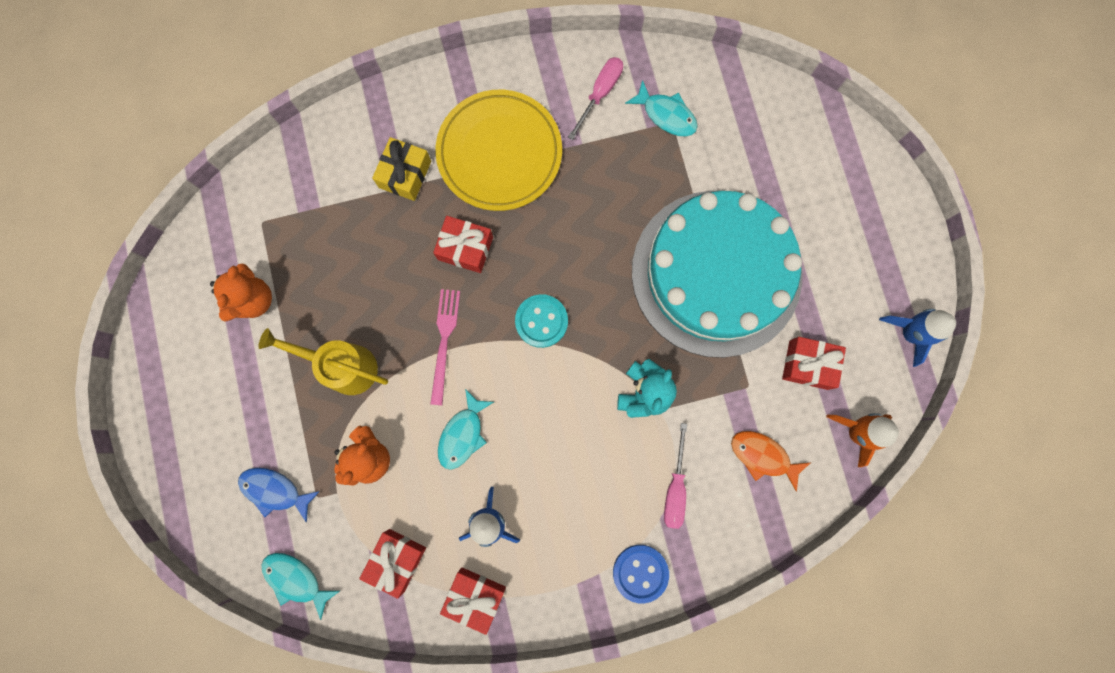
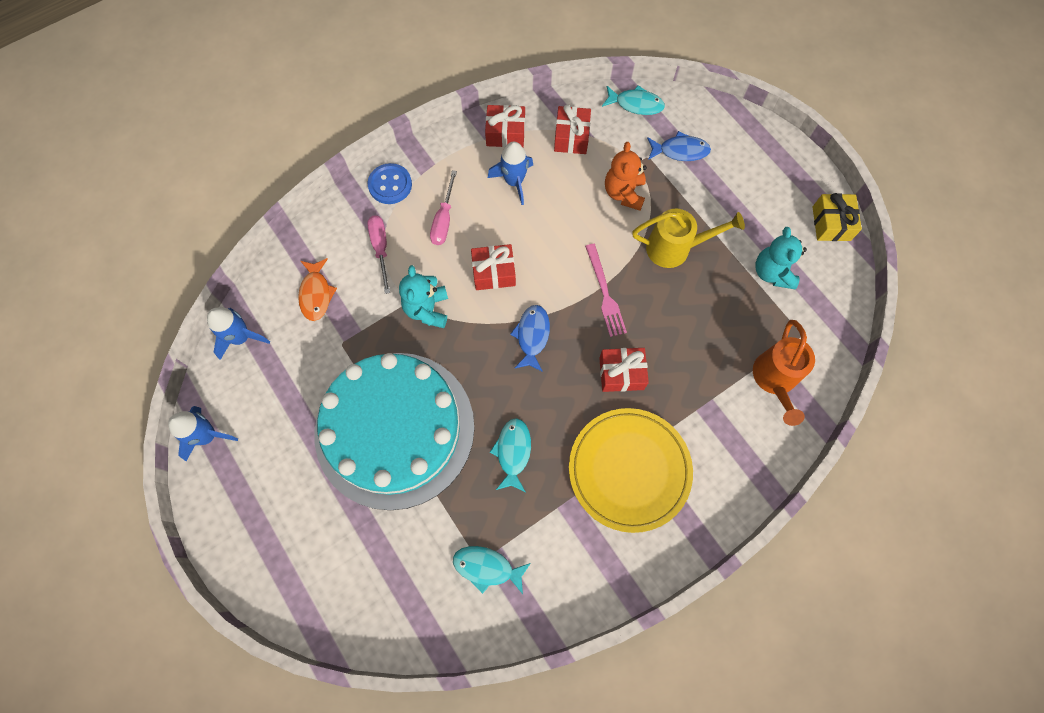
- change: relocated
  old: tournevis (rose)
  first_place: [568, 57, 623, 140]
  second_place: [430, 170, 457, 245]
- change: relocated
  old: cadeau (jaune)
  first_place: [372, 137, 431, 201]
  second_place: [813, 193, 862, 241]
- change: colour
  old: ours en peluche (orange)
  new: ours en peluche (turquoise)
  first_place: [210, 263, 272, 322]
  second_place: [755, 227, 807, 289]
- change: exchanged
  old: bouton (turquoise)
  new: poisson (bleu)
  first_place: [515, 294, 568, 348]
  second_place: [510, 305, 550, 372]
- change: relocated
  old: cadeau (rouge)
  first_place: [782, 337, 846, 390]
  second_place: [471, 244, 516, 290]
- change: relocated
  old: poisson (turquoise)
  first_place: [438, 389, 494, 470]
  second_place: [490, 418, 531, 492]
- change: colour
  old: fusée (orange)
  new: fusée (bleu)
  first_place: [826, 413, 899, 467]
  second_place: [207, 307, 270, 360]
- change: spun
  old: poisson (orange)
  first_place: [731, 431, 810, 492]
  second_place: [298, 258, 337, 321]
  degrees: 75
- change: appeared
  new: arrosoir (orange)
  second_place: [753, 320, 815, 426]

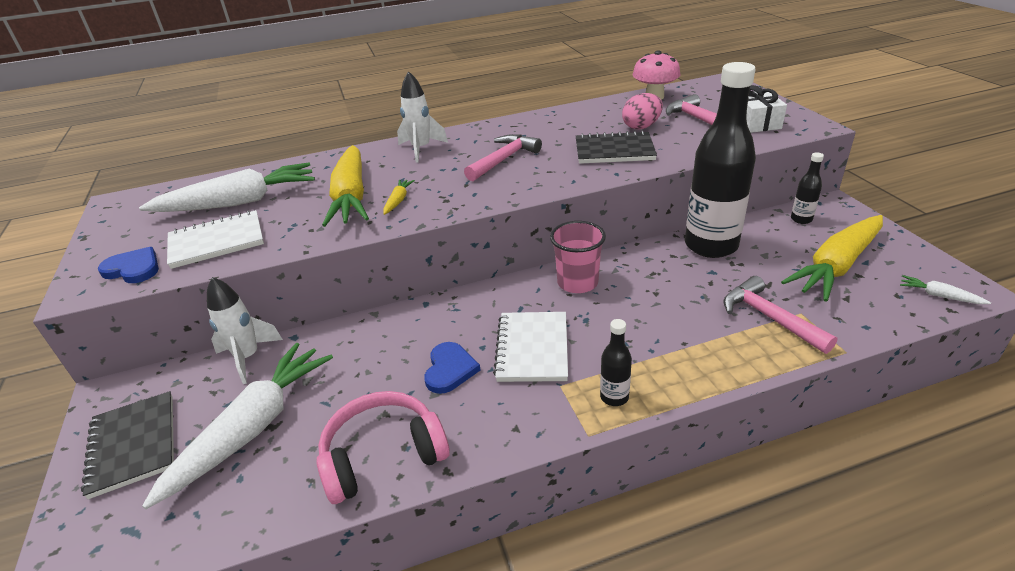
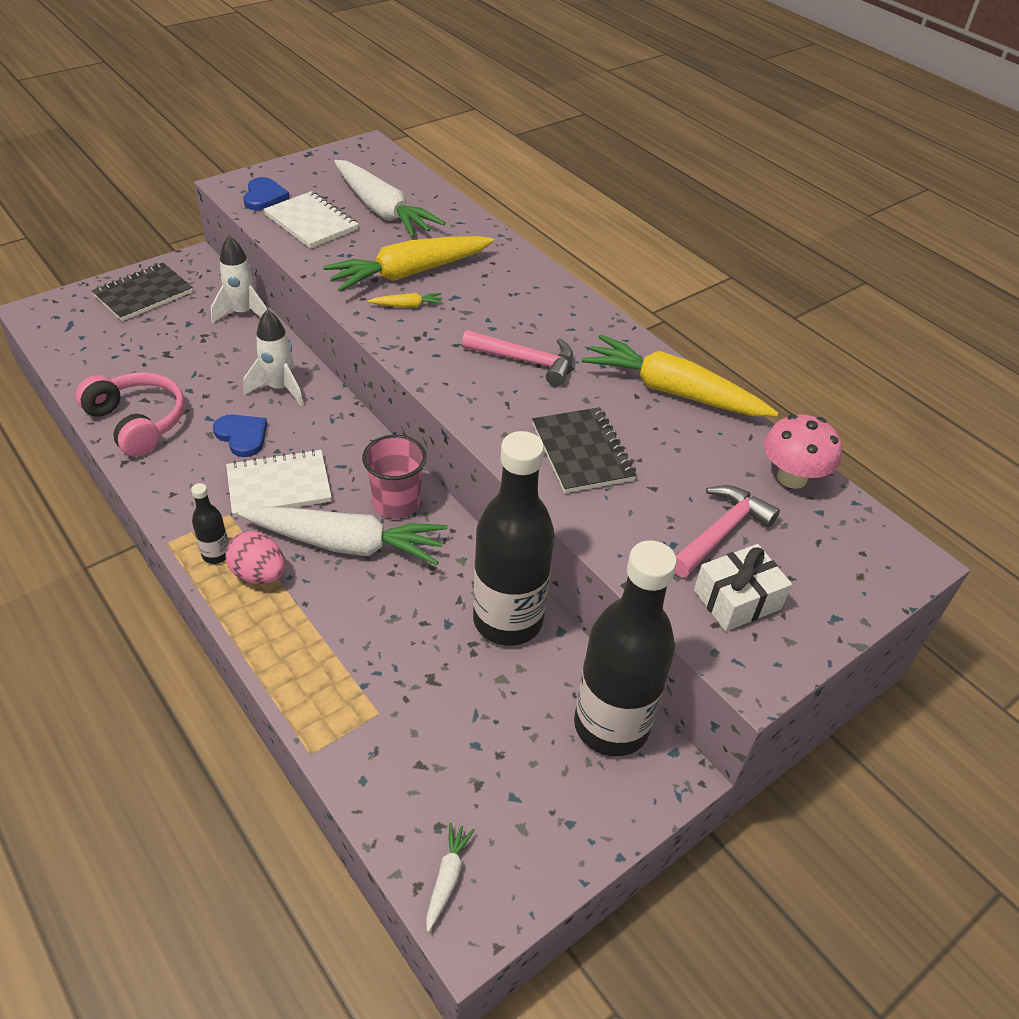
- change: relocated
  old: fusée (blanc)
  first_place: [397, 71, 448, 163]
  second_place: [244, 309, 304, 406]
- change: relocated
  old: œuf (rose)
  first_place: [622, 93, 663, 130]
  second_place: [225, 531, 285, 584]
- change: size
  old: bouteille (noir)
  first_place: [791, 152, 824, 224]
  second_place: [574, 540, 677, 757]
  factor: 2.42
- change: relocated
  old: carotte (jaune)
  first_place: [781, 215, 883, 302]
  second_place: [582, 334, 778, 417]
- change: missing
  old: marteau (rose)
  first_place: [724, 276, 837, 354]
- change: spun
  old: cœur (bleu)
  first_place: [424, 342, 480, 394]
  second_place: [213, 414, 267, 457]
  degrees: -120
- change: relocated
  old: carotte (blanc)
  first_place: [142, 343, 333, 509]
  second_place: [238, 506, 447, 565]

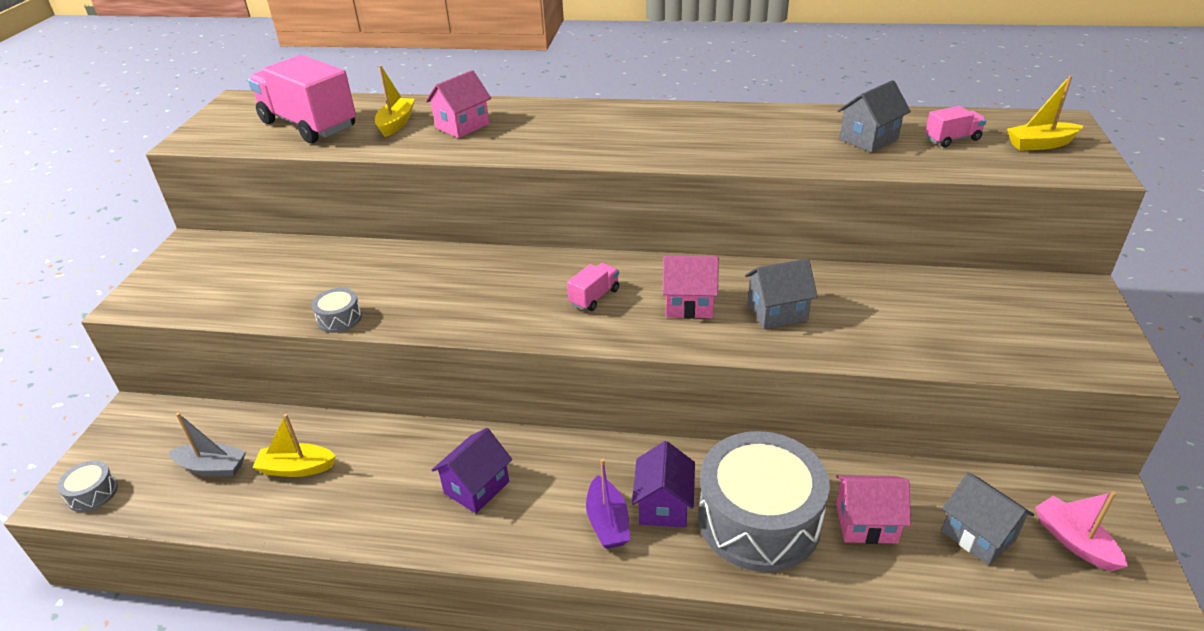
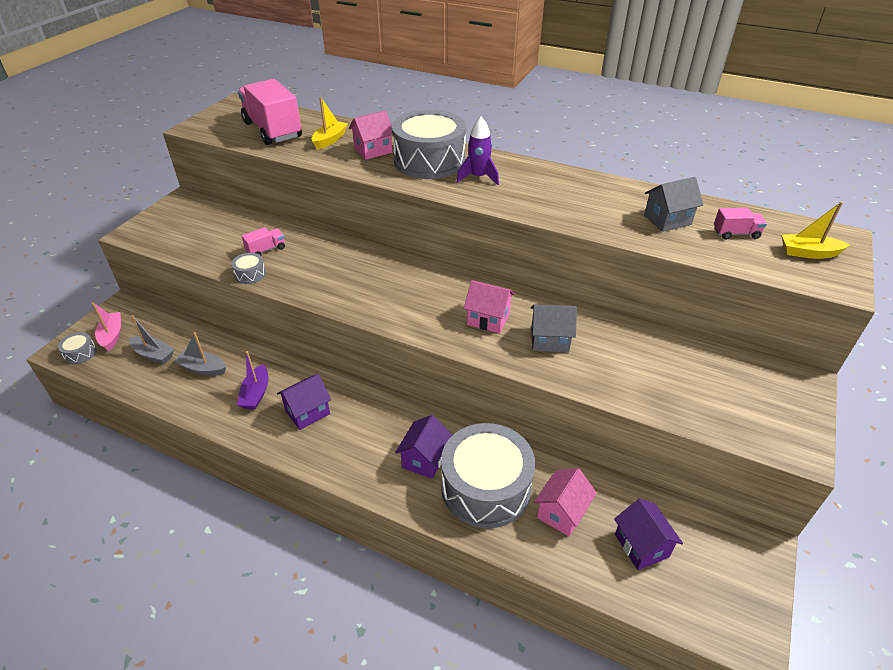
- change: relocated
  old: camion (rose)
  first_place: [567, 263, 619, 311]
  second_place: [242, 227, 285, 255]
- change: colour
  old: bateau (jaune)
  new: bateau (gris)
  first_place: [252, 414, 336, 477]
  second_place: [174, 332, 226, 376]
- change: relocated
  old: bateau (violet)
  first_place: [586, 459, 630, 549]
  second_place: [237, 351, 268, 410]
- change: colour
  old: maison (gris)
  new: maison (violet)
  first_place: [941, 473, 1034, 566]
  second_place: [614, 498, 683, 570]
- change: spun
  old: maison (rose)
  first_place: [836, 475, 911, 544]
  second_place: [534, 468, 597, 536]
  degrees: -75
- change: relocated
  old: bateau (rose)
  first_place: [1035, 491, 1128, 571]
  second_place: [92, 302, 121, 351]
- change: appeared
  new: tambour (gris)
  second_place: [392, 110, 466, 179]
- change: appeared
  new: fusée (violet)
  second_place: [457, 117, 499, 185]

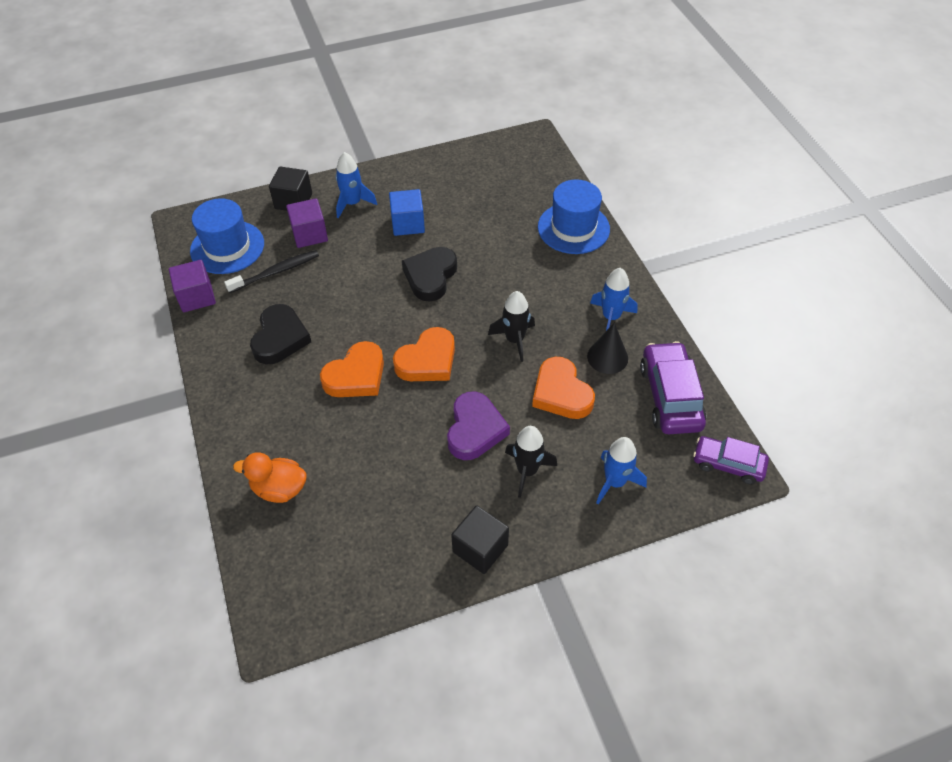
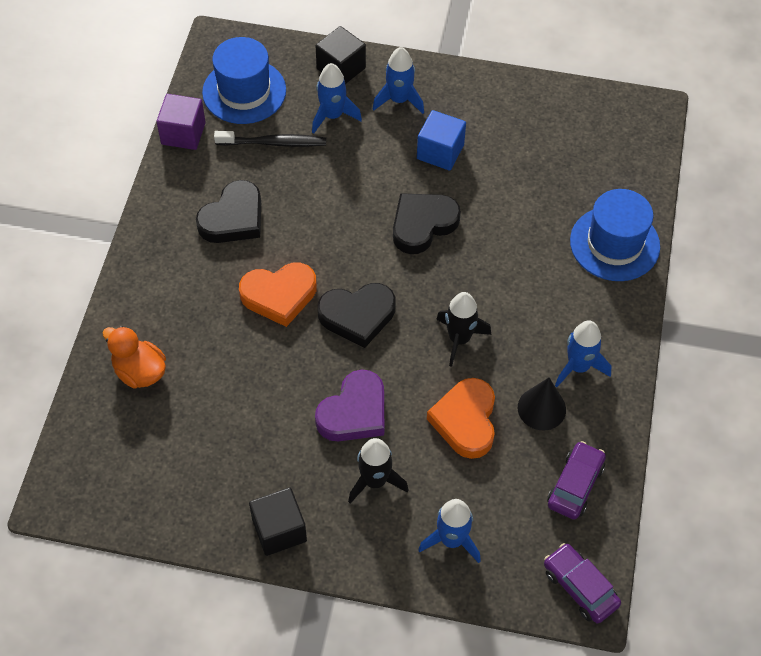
- change: exchanged
  old: cube (violet)
  new: fusée (bleu)
  first_place: [286, 198, 328, 248]
  second_place: [312, 63, 362, 134]
- change: colour
  old: cœur (orange)
  new: cœur (noir)
  first_place: [393, 327, 455, 381]
  second_place: [318, 283, 396, 348]
- change: size
  old: voiture (violet)
  first_place: [640, 341, 706, 434]
  second_place: [547, 441, 606, 520]
  factor: 0.65

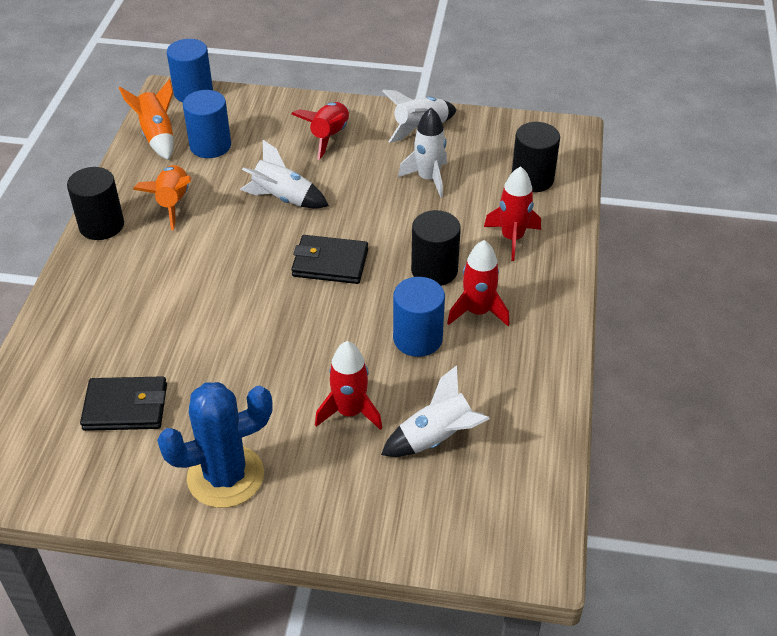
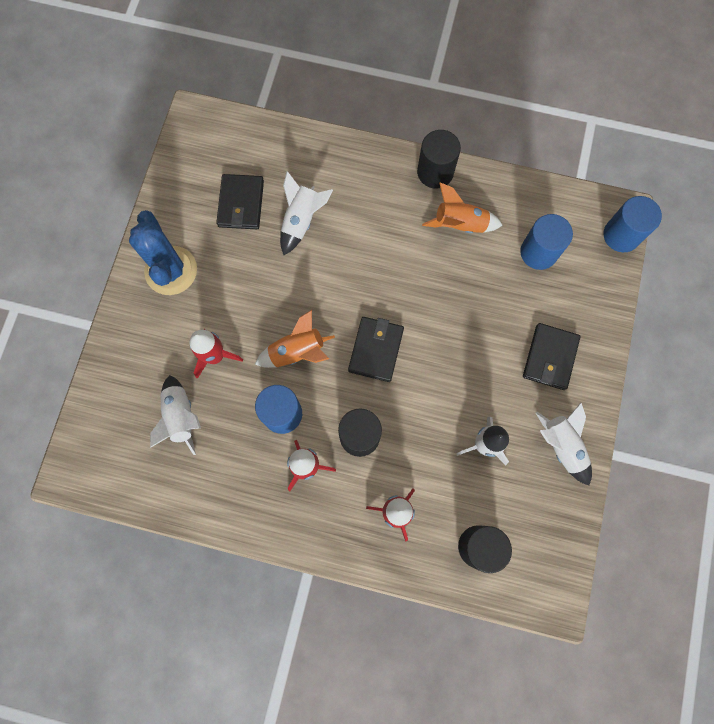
- change: relocated
  old: fusée (orange)
  first_place: [119, 79, 174, 160]
  second_place: [255, 310, 335, 368]
- change: exchanged
  old: fusée (rouge)
  new: portefeuille (noir)
  first_place: [292, 102, 349, 160]
  second_place: [523, 323, 581, 390]
- change: relocated
  old: fusée (blanc)
  first_place: [240, 140, 329, 208]
  second_place: [280, 171, 333, 255]

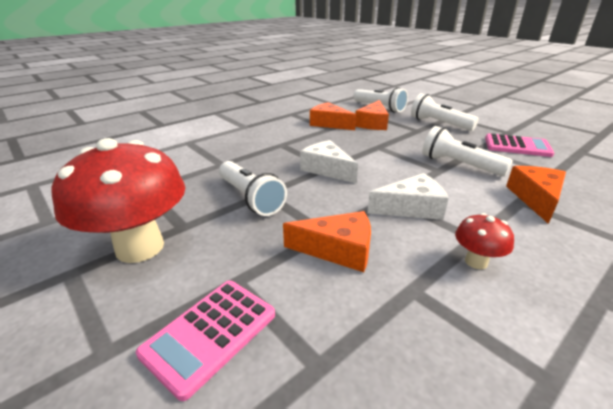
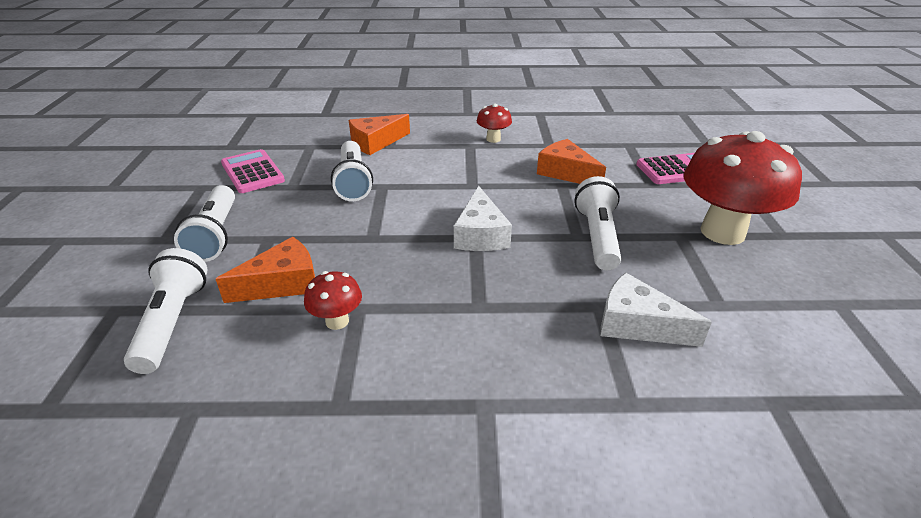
- change: exchanged
  old: fromage (orange)
  new: champignon (rouge)
  first_place: [310, 102, 356, 130]
  second_place: [304, 271, 362, 330]
- change: relocated
  old: fromage (blanc)
  first_place: [367, 173, 449, 220]
  second_place: [601, 273, 712, 347]

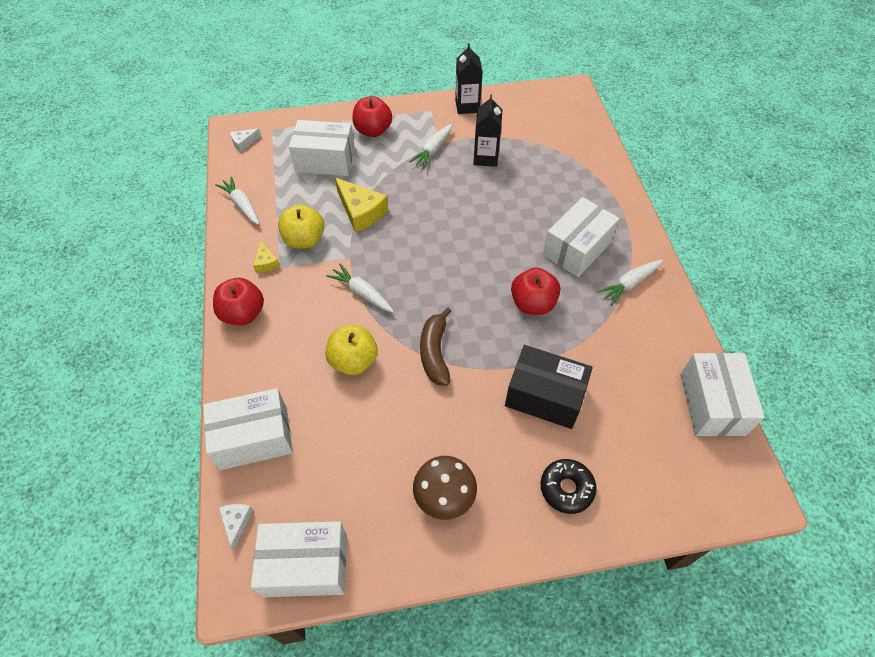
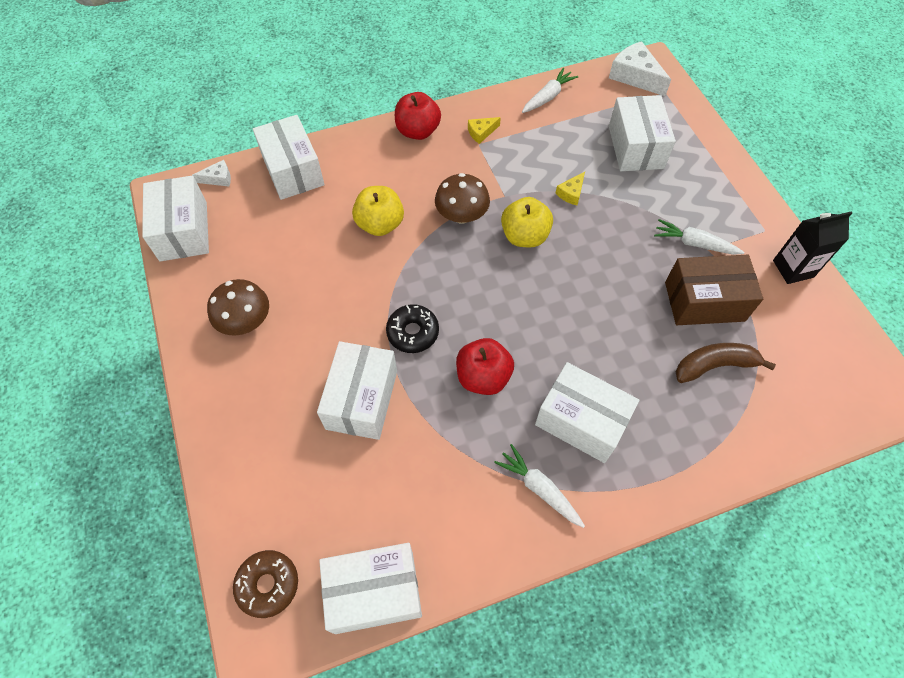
- change: exchanged
  old: brique de lait (noir)
  new: boîte (marron)
  first_place: [474, 94, 502, 167]
  second_place: [665, 255, 763, 325]
- change: missing
  old: pomme (rouge)
  first_place: [353, 96, 392, 137]
- change: size
  old: fromage (blanc)
  first_place: [230, 128, 261, 152]
  second_place: [609, 41, 671, 96]
  factor: 1.9
- change: size
  old: fromage (jaune)
  first_place: [335, 178, 388, 232]
  second_place: [555, 172, 585, 205]
  factor: 0.53
- change: relocated
  old: pomme (jaune)
  first_place: [278, 204, 324, 249]
  second_place: [501, 197, 553, 248]
- change: exchanged
  old: carotte (blanc)
  new: champignon (marron)
  first_place: [326, 264, 394, 313]
  second_place: [435, 173, 490, 224]
- change: relocated
  old: banane (marron)
  first_place: [420, 307, 452, 386]
  second_place: [676, 343, 776, 383]
- change: colour
  old: boîte (noir)
  new: boîte (blanc)
  first_place: [505, 345, 593, 429]
  second_place: [317, 341, 397, 440]
- change: relocated
  old: beignet (noir)
  first_place: [540, 459, 597, 514]
  second_place: [386, 304, 439, 353]
- change: appeared
  new: beignet (marron)
  second_place: [233, 550, 298, 618]

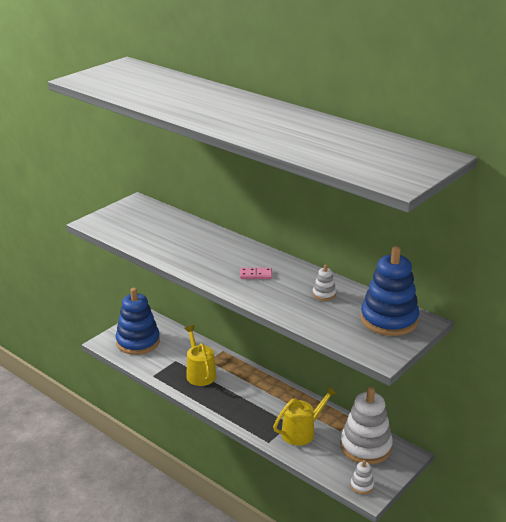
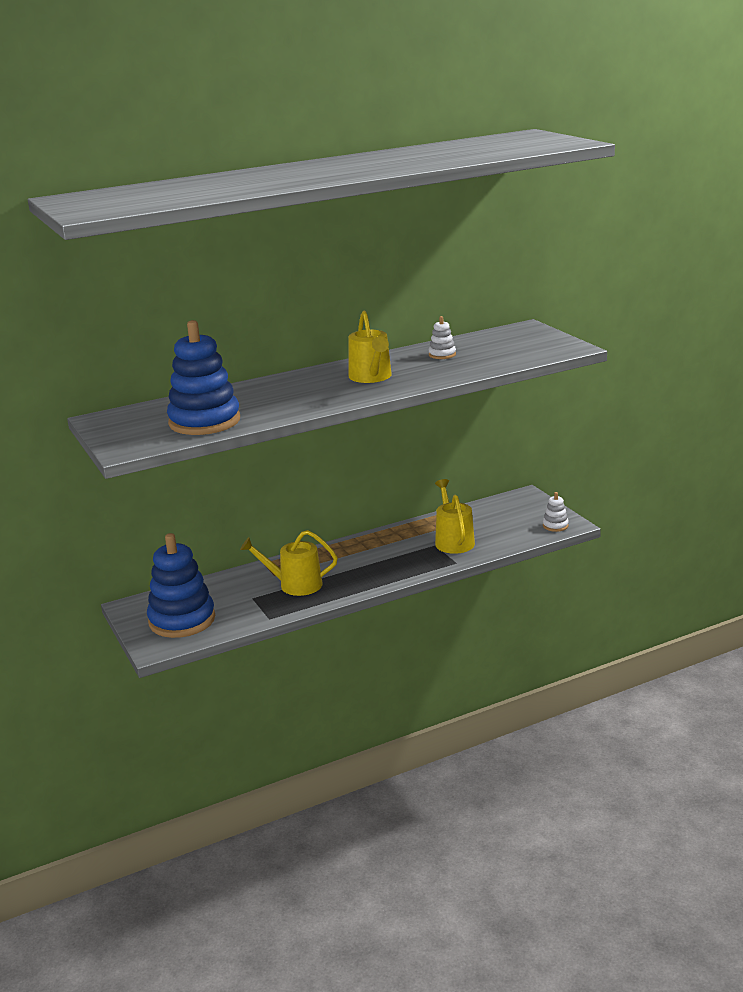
- change: relocated
  old: jouet à empiler (bleu)
  first_place: [361, 246, 419, 336]
  second_place: [167, 320, 240, 435]
- change: exchanged
  old: domino (rose)
  new: arrosoir (jaune)
  first_place: [240, 268, 272, 279]
  second_place: [349, 311, 392, 383]
- change: missing
  old: jouet à empiler (blanc)
  first_place: [340, 387, 393, 465]

